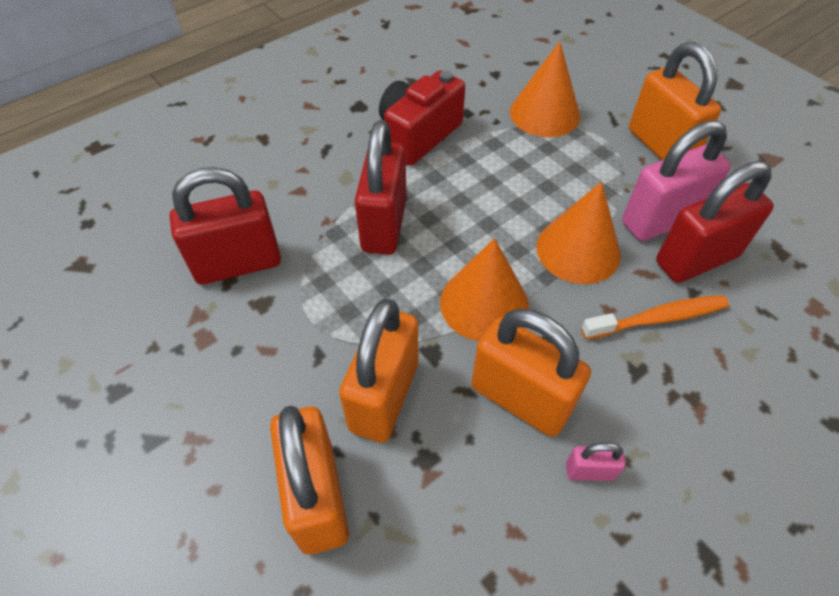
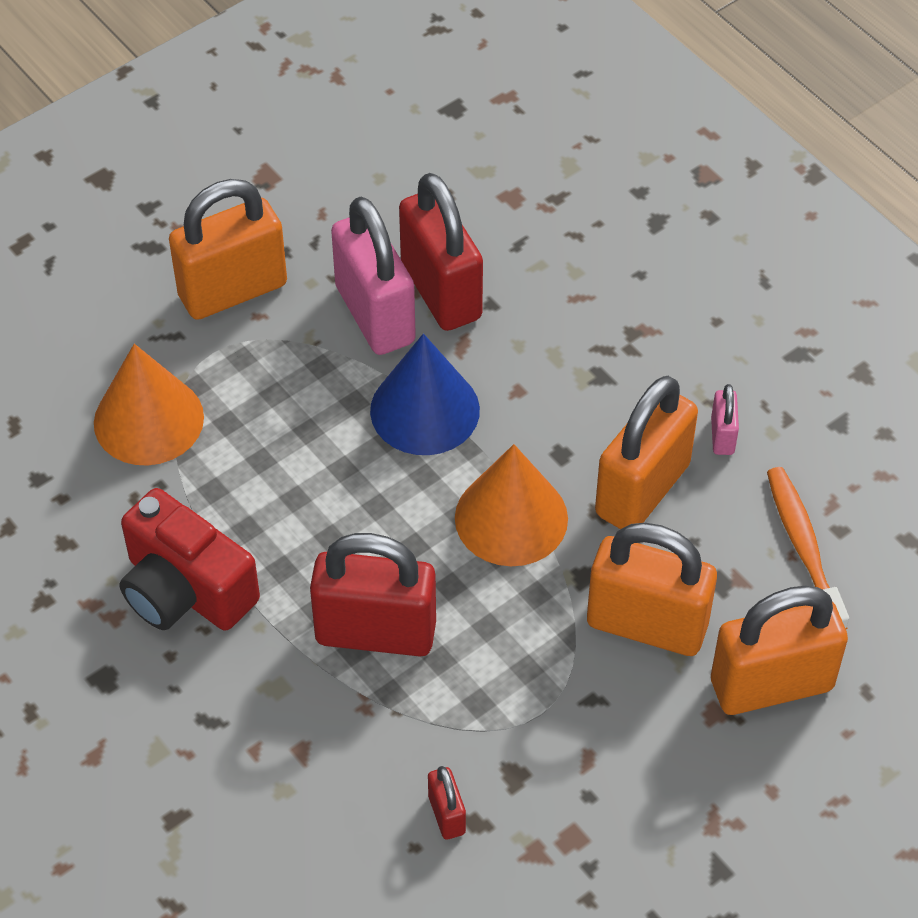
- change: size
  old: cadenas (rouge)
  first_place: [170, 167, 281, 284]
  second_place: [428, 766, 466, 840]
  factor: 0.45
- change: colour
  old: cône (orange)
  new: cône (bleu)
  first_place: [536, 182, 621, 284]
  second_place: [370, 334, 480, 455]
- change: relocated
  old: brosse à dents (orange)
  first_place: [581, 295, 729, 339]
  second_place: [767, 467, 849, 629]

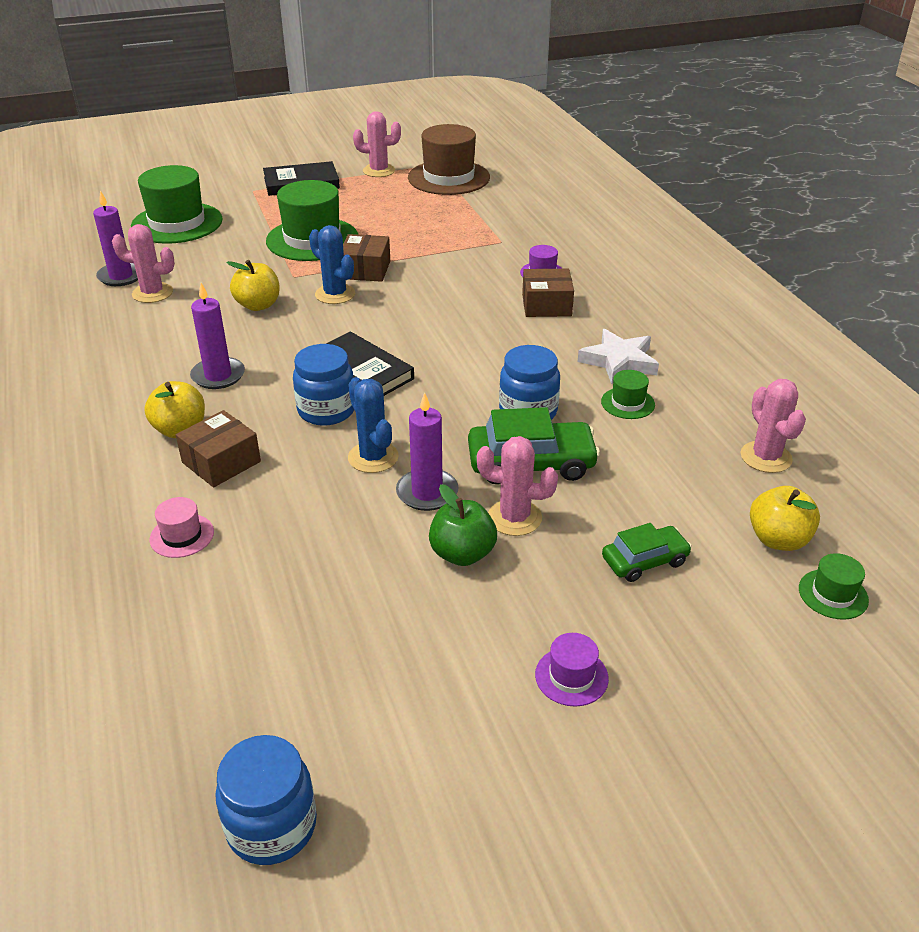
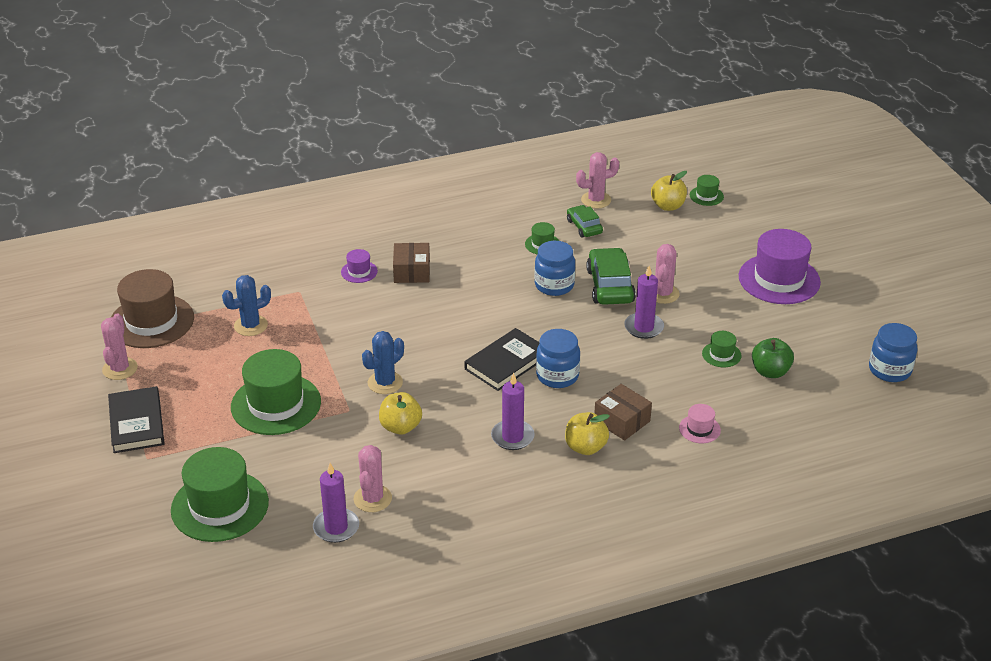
- change: missing
  old: boîte (marron)
  first_place: [343, 234, 390, 282]
- change: missing
  old: étoile (blanc)
  first_place: [578, 329, 659, 384]
- change: relocated
  old: cactus (bleu)
  first_place: [348, 377, 399, 473]
  second_place: [222, 275, 271, 336]
- change: relocated
  old: pomme (vert)
  first_place: [429, 484, 497, 566]
  second_place: [752, 338, 794, 378]
- change: relocated
  old: voiture (vert)
  first_place: [602, 523, 692, 582]
  second_place: [567, 205, 603, 238]
- change: size
  old: chapeau (violet)
  first_place: [535, 633, 609, 707]
  second_place: [739, 229, 821, 304]
  factor: 2.2
- change: appeared
  new: chapeau (vert)
  second_place: [702, 331, 742, 367]

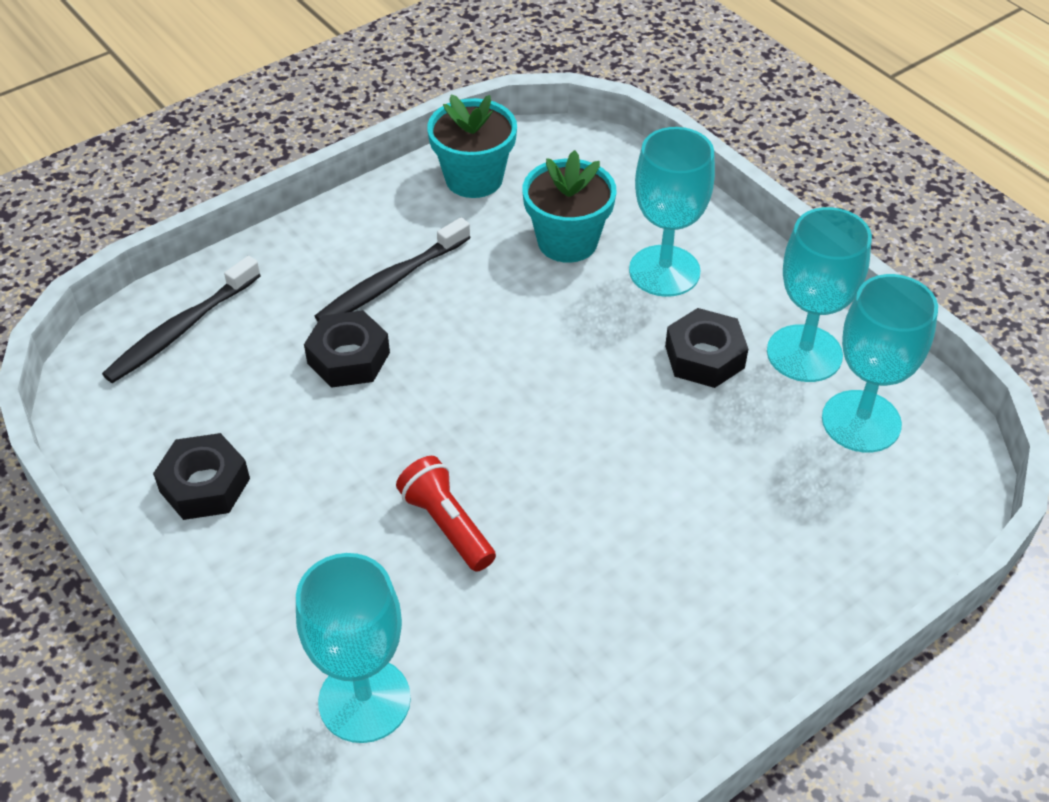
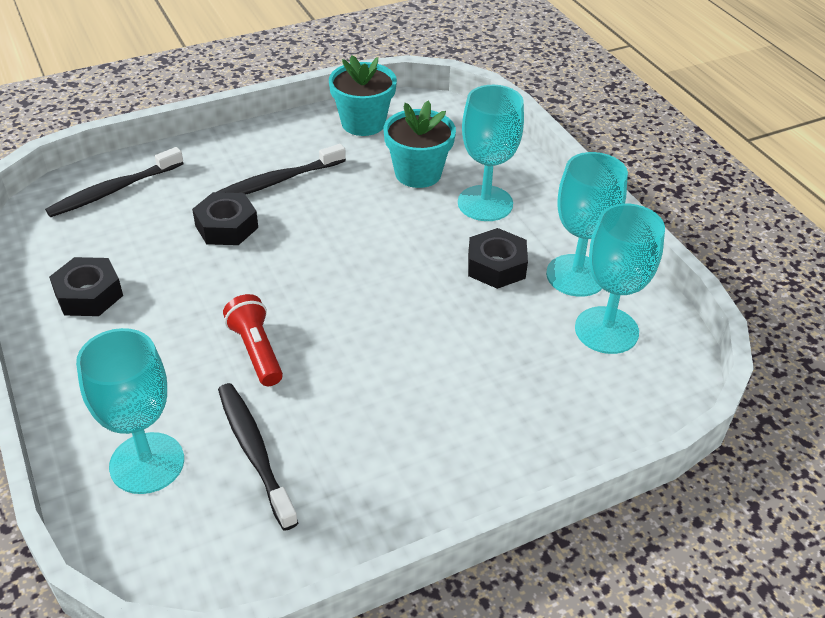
- change: appeared
  new: brosse à dents (noir)
  second_place: [218, 383, 298, 531]

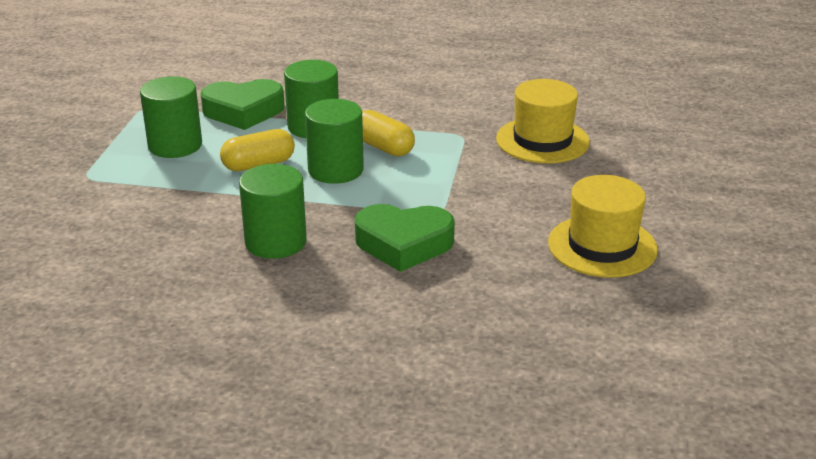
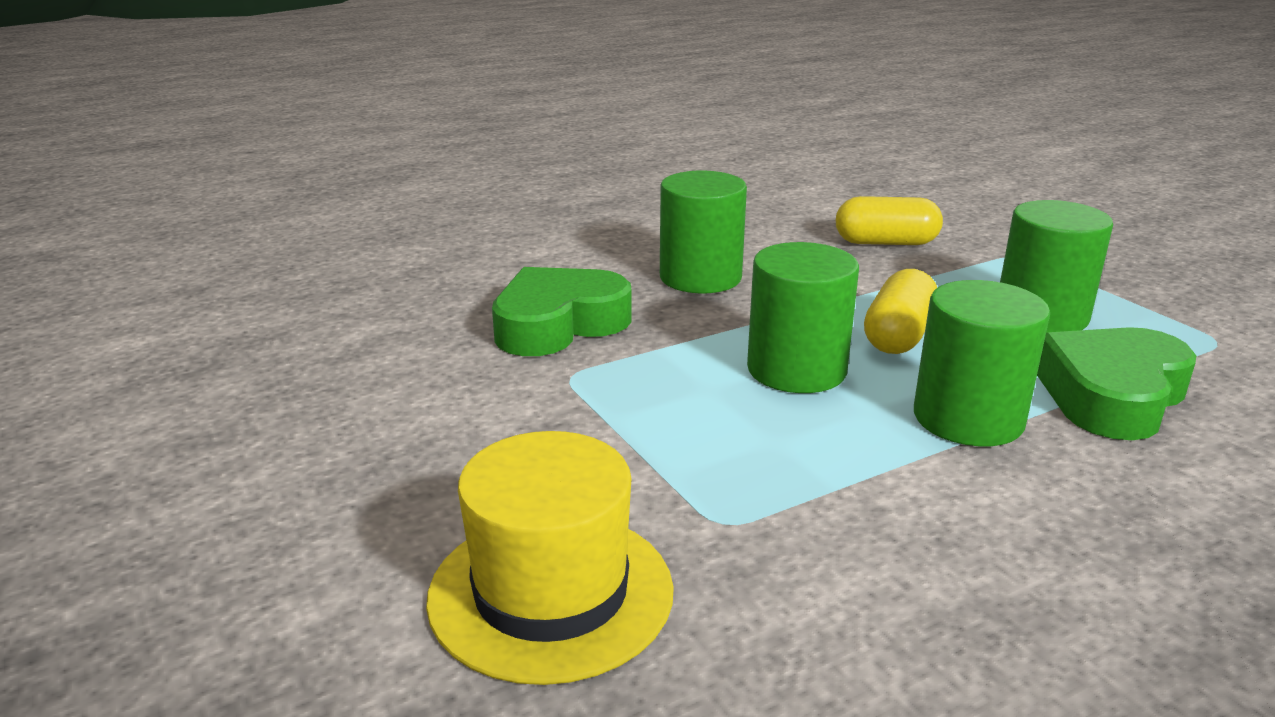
- change: relocated
  old: gélule (jaune)
  first_place: [362, 110, 415, 156]
  second_place: [836, 196, 943, 245]
- change: missing
  old: chapeau (jaune)
  first_place: [548, 175, 658, 278]

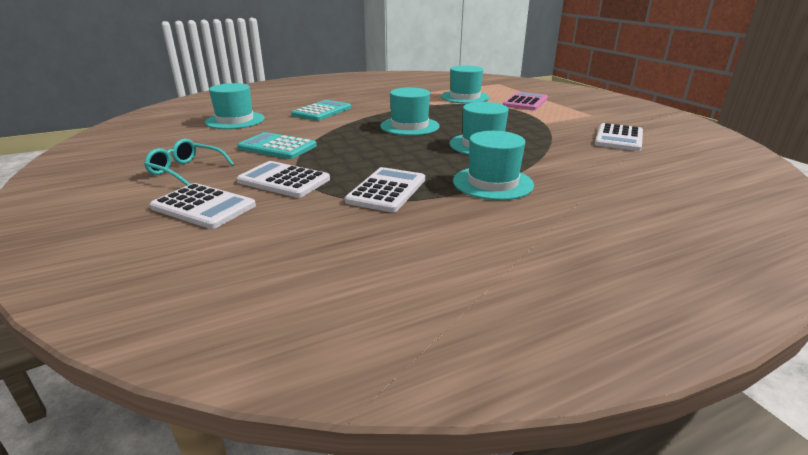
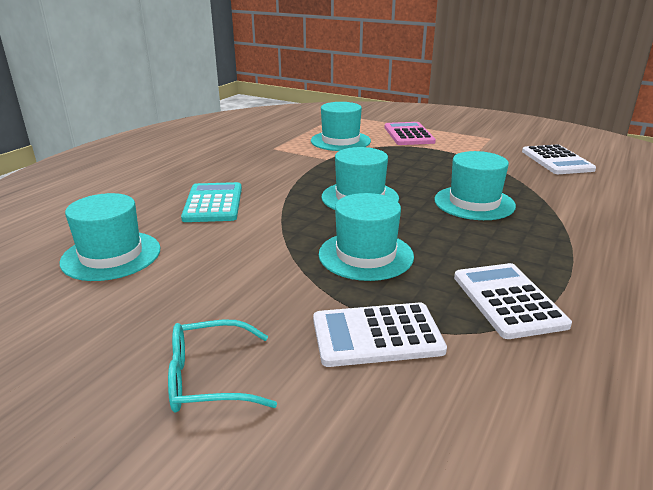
- change: relocated
  old: chapeau (turquoise)
  first_place: [453, 131, 534, 200]
  second_place: [319, 193, 414, 281]
- change: missing
  old: calculatrice (turquoise)
  first_place: [237, 132, 317, 159]
- change: missing
  old: calculatrice (blanc)
  first_place: [150, 183, 256, 229]

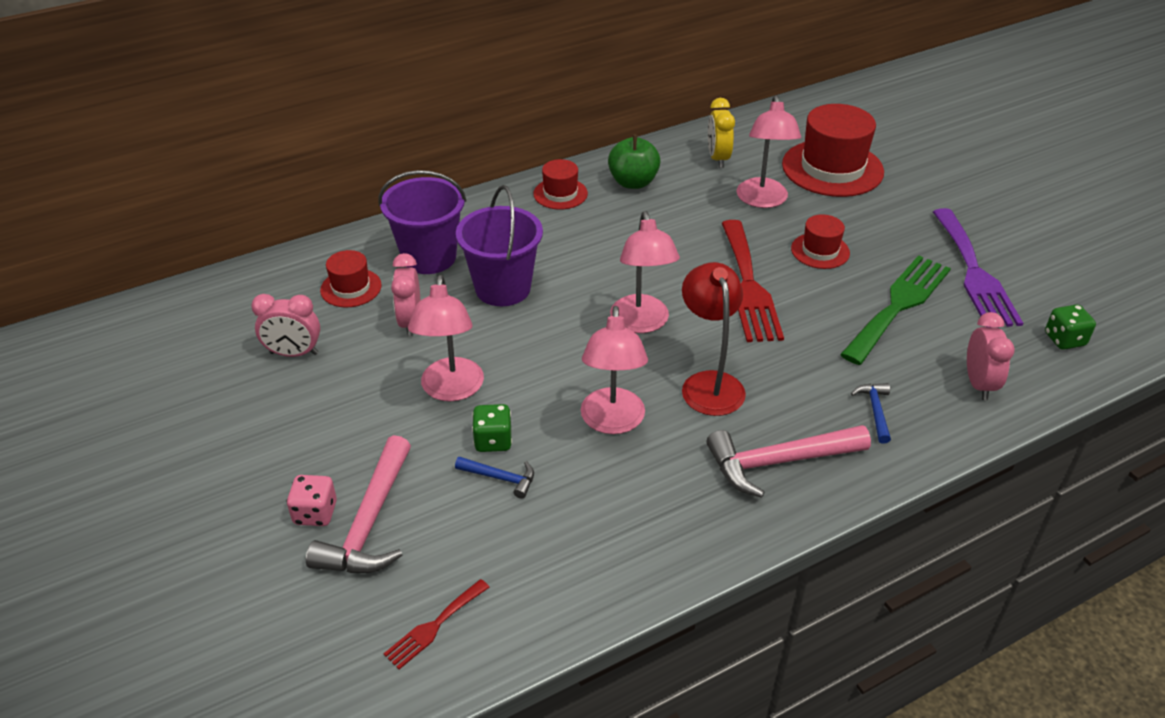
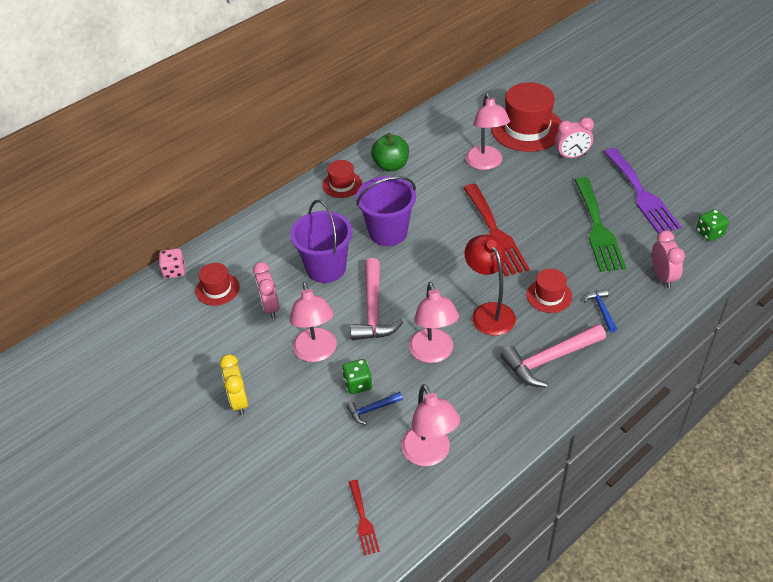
- change: relocated
  old: réveil (jaune)
  first_place: [708, 98, 735, 168]
  second_place: [219, 354, 248, 415]
- change: relocated
  old: seau (violet)
  first_place: [378, 170, 466, 274]
  second_place: [356, 176, 416, 246]
- change: relocated
  old: lampe (rose)
  first_place: [610, 211, 680, 333]
  second_place: [401, 384, 460, 466]
- change: relocated
  old: chapeau (rouge)
  first_place: [791, 214, 850, 269]
  second_place: [527, 269, 572, 313]
- change: spun
  old: fourchette (vert)
  first_place: [840, 255, 951, 365]
  second_place: [574, 177, 626, 272]
  degrees: 150
- change: relocated
  old: réveil (rose)
  first_place: [251, 294, 320, 357]
  second_place: [555, 117, 594, 159]
- change: relocated
  old: marteau (rose)
  first_place: [306, 435, 411, 573]
  second_place: [350, 258, 404, 340]
- change: spun
  old: marteau (bleu)
  first_place: [455, 457, 534, 499]
  second_place: [346, 392, 403, 425]
  degrees: 150
- change: relocated
  old: dé (rose)
  first_place: [287, 475, 337, 526]
  second_place: [159, 248, 185, 279]
- change: spun
  old: fourchette (rouge)
  first_place: [383, 579, 490, 669]
  second_place: [349, 480, 380, 556]
  degrees: -45

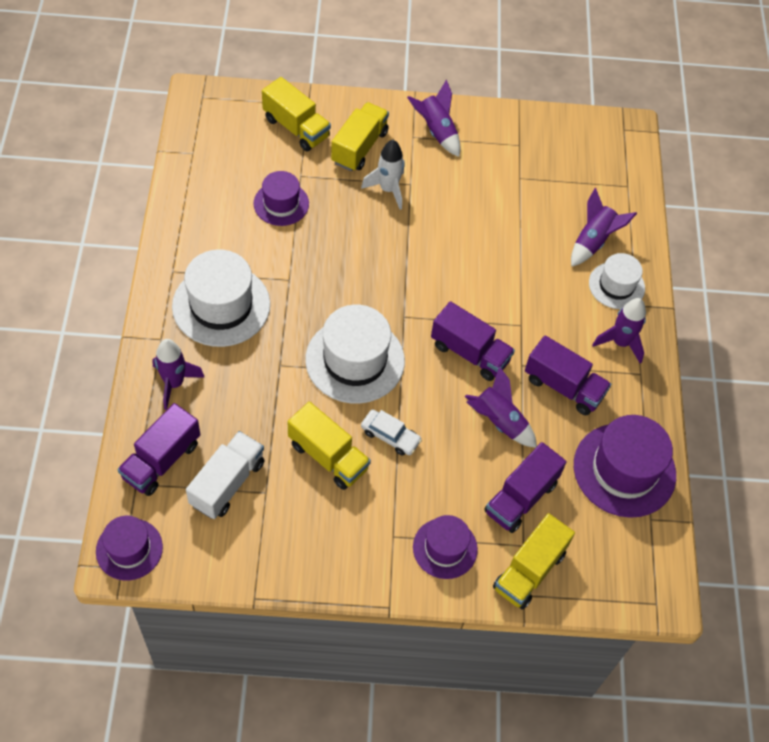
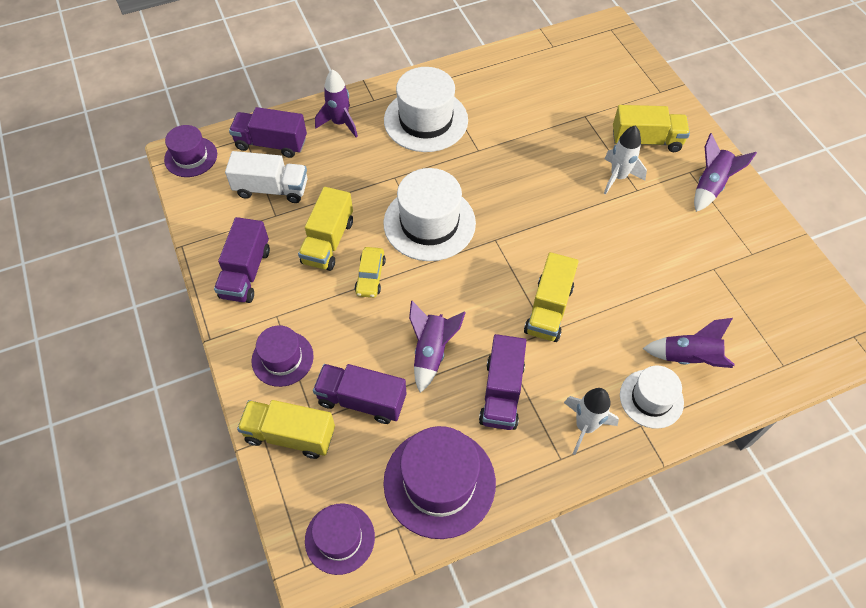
- change: relocated
  old: camion (jaune)
  first_place: [262, 77, 331, 151]
  second_place: [524, 252, 579, 342]
- change: relocated
  old: chapeau (violet)
  first_place: [254, 171, 309, 226]
  second_place: [305, 503, 375, 575]
- change: colour
  old: fusée (violet)
  new: fusée (blanc)
  first_place: [592, 298, 646, 364]
  second_place: [564, 388, 619, 455]
- change: relocated
  old: camion (violet)
  first_place: [431, 301, 515, 381]
  second_place: [214, 217, 270, 303]
- change: colour
  old: voiture (blanc)
  new: voiture (jaune)
  first_place: [361, 409, 422, 456]
  second_place: [355, 247, 386, 298]

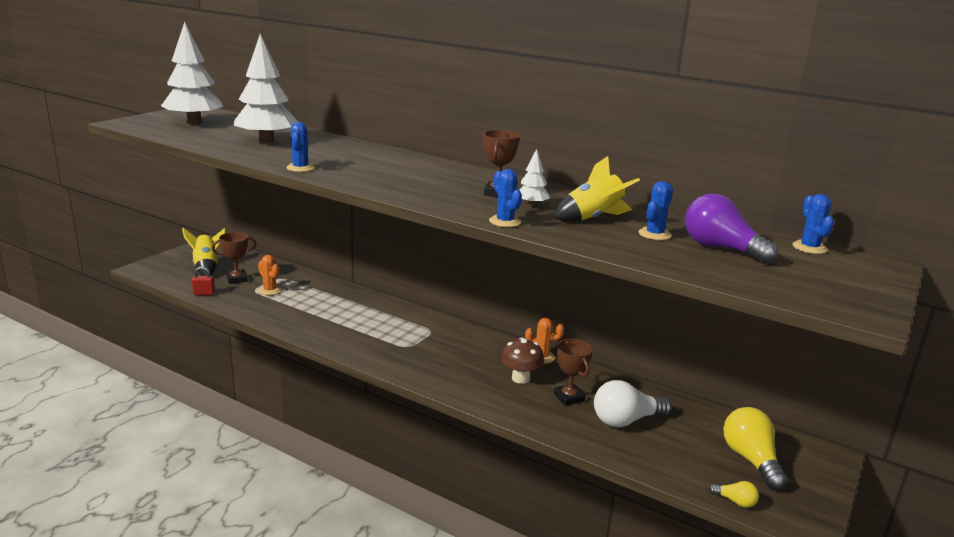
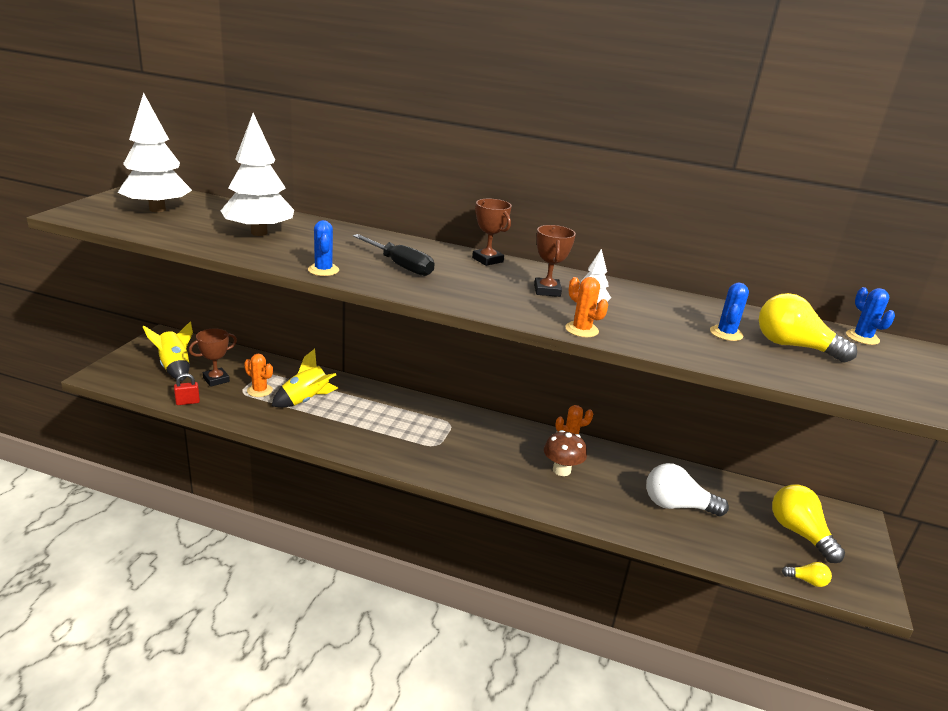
- change: relocated
  old: fusée (jaune)
  first_place: [554, 156, 640, 222]
  second_place: [271, 349, 338, 408]
- change: colour
  old: cactus (bleu)
  new: cactus (orange)
  first_place: [489, 169, 522, 227]
  second_place: [565, 277, 608, 337]
- change: colour
  old: ampoule (violet)
  new: ampoule (jaune)
  first_place: [685, 193, 778, 264]
  second_place: [759, 293, 857, 363]
- change: relocated
  old: trophée (marron)
  first_place: [554, 339, 593, 406]
  second_place: [472, 199, 512, 266]
- change: spun
  old: ampoule (blanc)
  first_place: [594, 380, 672, 427]
  second_place: [646, 463, 729, 516]
  degrees: 45
- change: appeared
  new: tournevis (noir)
  second_place: [353, 234, 435, 276]

